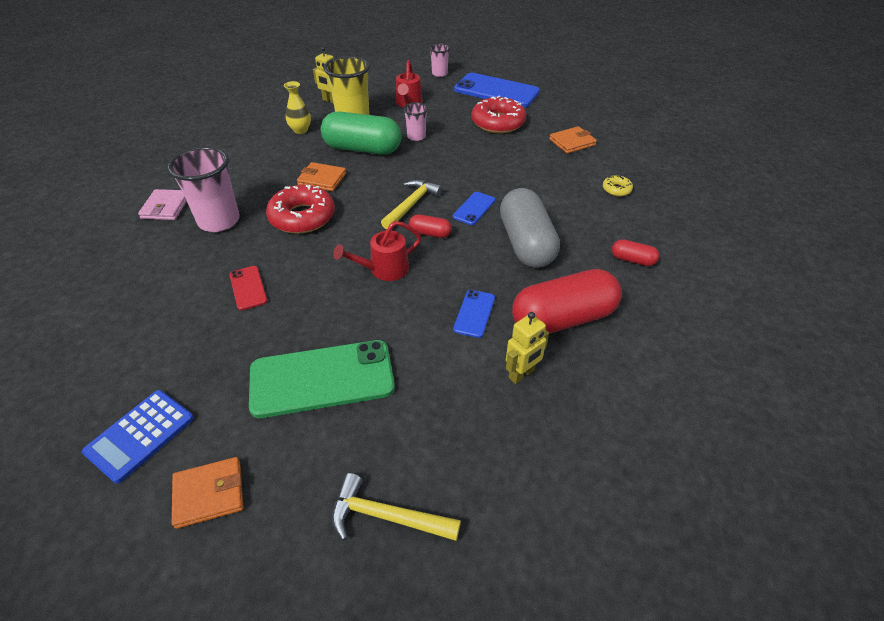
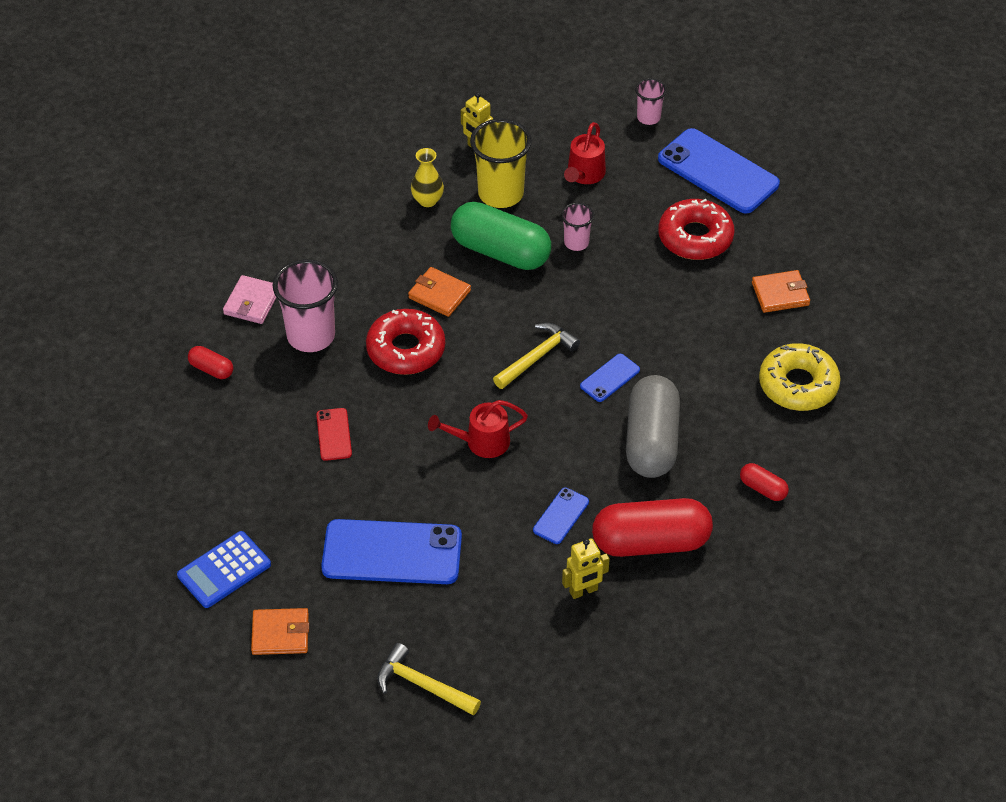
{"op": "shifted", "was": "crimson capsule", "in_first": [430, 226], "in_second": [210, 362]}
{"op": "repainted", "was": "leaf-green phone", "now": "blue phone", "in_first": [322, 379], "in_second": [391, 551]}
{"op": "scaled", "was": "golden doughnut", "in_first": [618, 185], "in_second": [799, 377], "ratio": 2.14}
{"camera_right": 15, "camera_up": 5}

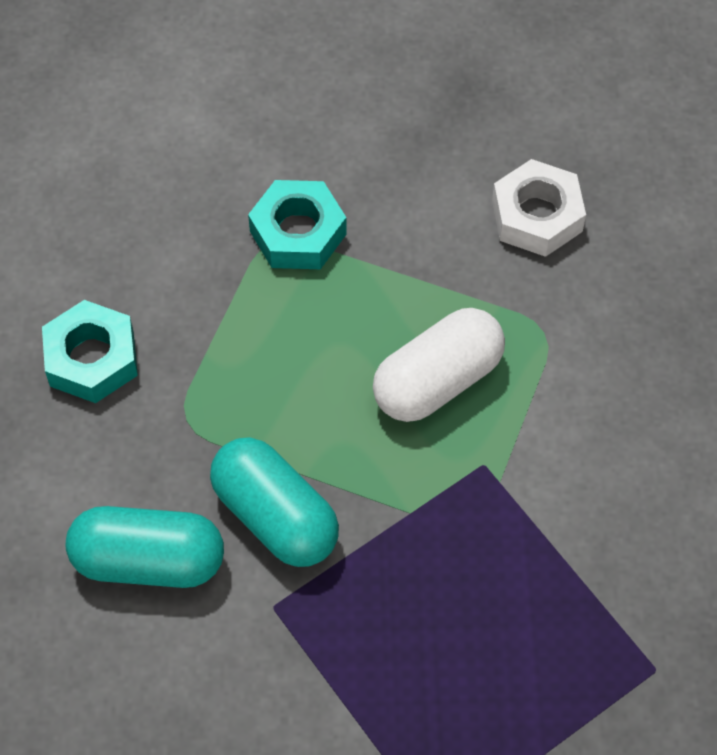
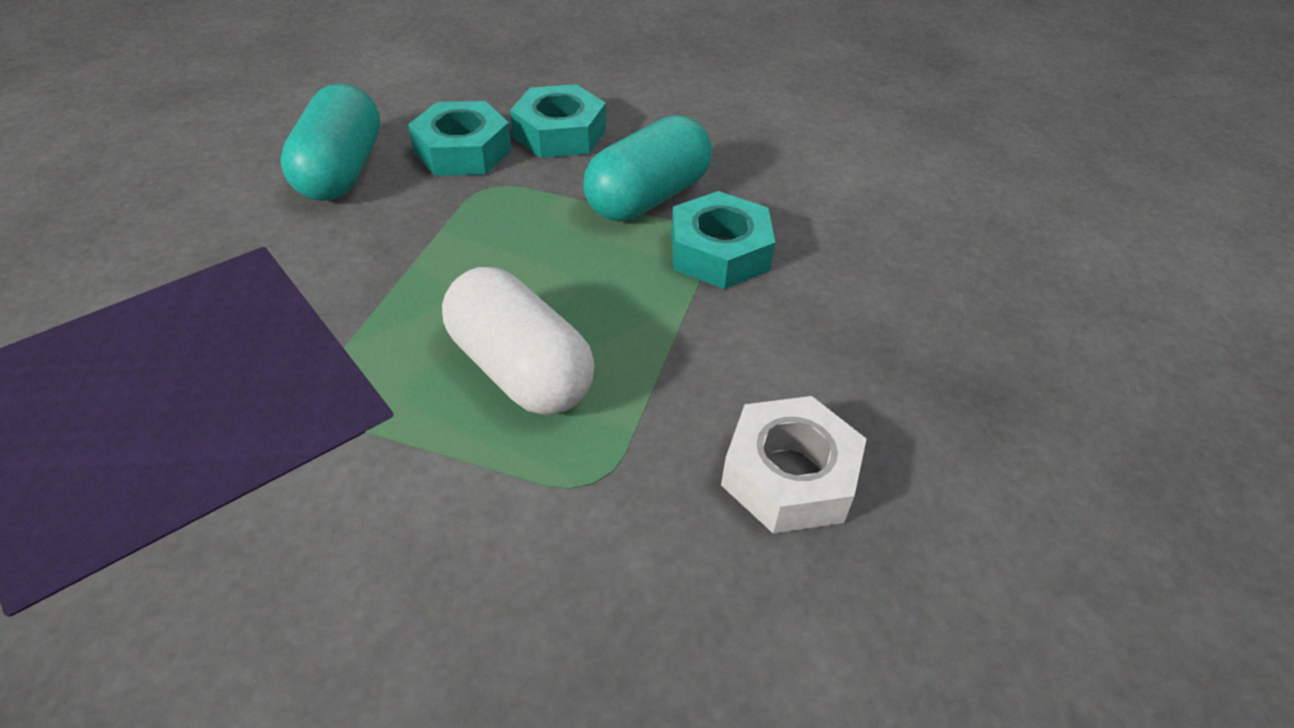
{"op": "new", "now": "aqua nut", "in_second": [460, 138]}
{"op": "shifted", "was": "aqua capsule", "in_first": [274, 502], "in_second": [647, 168]}
{"camera_right": 85, "camera_up": -15}

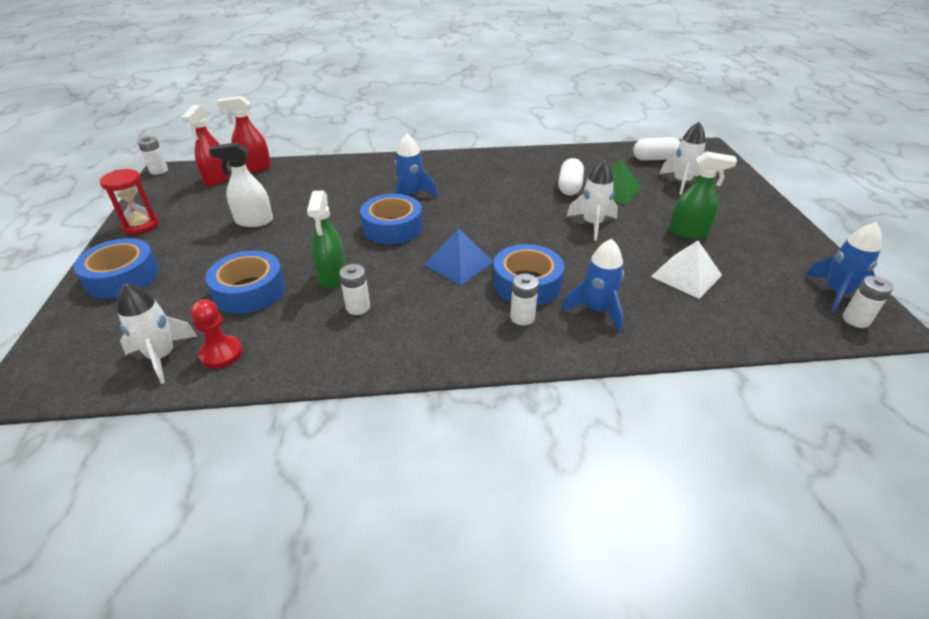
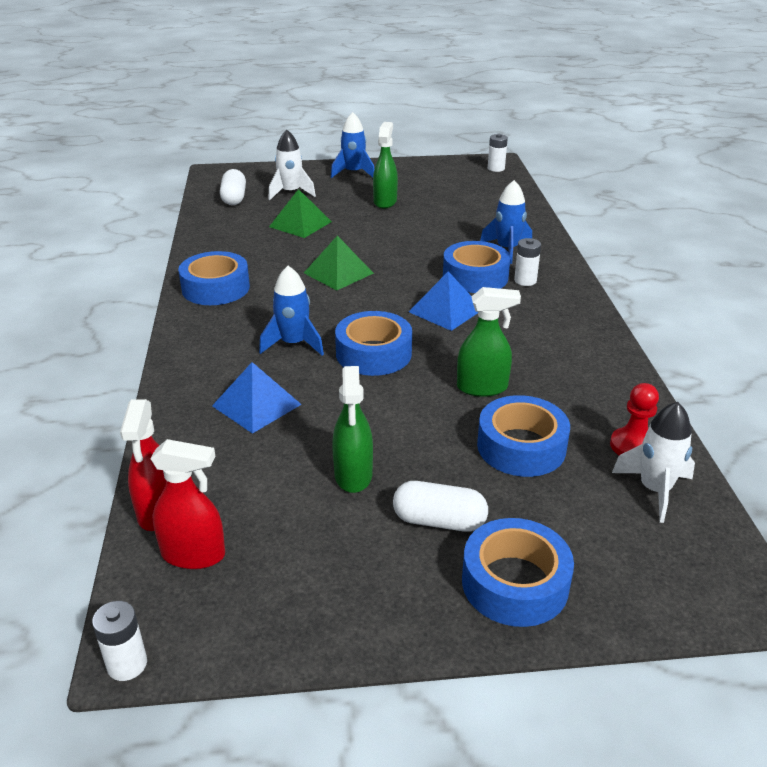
{"op": "gone", "was": "crimson hourglass", "in_first": [129, 202]}
{"op": "gone", "was": "pure white power cell", "in_first": [354, 289]}
{"op": "gone", "was": "pure white spaceship", "in_first": [592, 200]}
{"op": "gone", "was": "pure white solid pyramid", "in_first": [686, 270]}
{"op": "new", "now": "blue roll of tape", "in_second": [214, 278]}
{"op": "new", "now": "blue solid pyramid", "in_second": [257, 398]}
{"op": "new", "now": "leaf-green solid pyramid", "in_second": [339, 262]}
{"op": "shifted", "was": "pure white capsule", "in_first": [571, 176], "in_second": [440, 506]}
{"op": "shifted", "was": "blue spaceship", "in_first": [844, 267], "in_second": [352, 145]}
{"op": "repainted", "was": "pure white sprayer", "now": "leaf-green sprayer", "in_first": [241, 184], "in_second": [352, 429]}
{"camera_right": -90, "camera_up": -5}

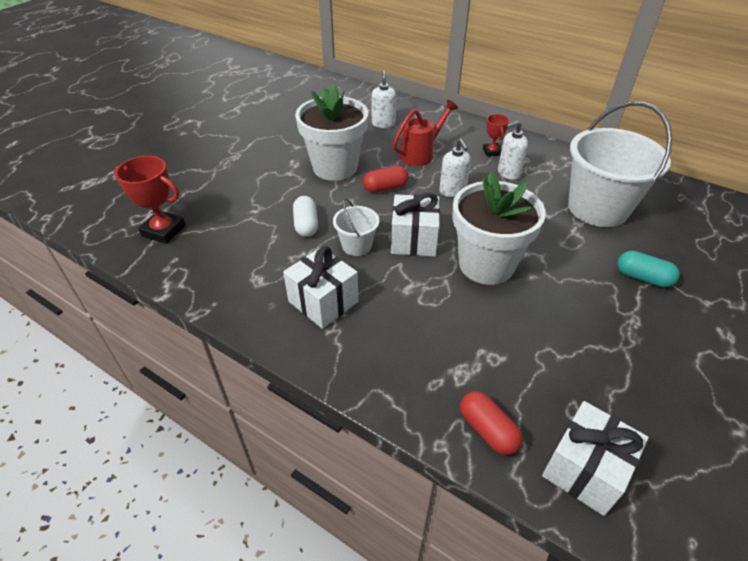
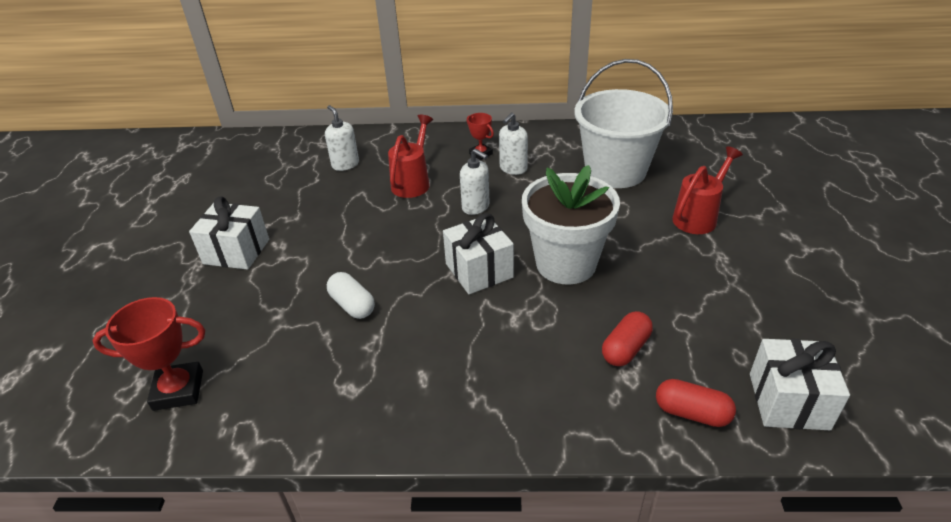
{"op": "gone", "was": "pure white potted plant", "in_first": [331, 132]}
{"op": "gone", "was": "pure white bucket", "in_first": [356, 227]}
{"op": "shifted", "was": "pure white wrapped gift", "in_first": [320, 287], "in_second": [229, 233]}
{"op": "shifted", "was": "crimson capsule", "in_first": [386, 179], "in_second": [627, 338]}
{"op": "swapped", "was": "aqua capsule", "now": "crimson watering pot", "in_first": [649, 269], "in_second": [707, 190]}
{"camera_right": -30, "camera_up": -5}

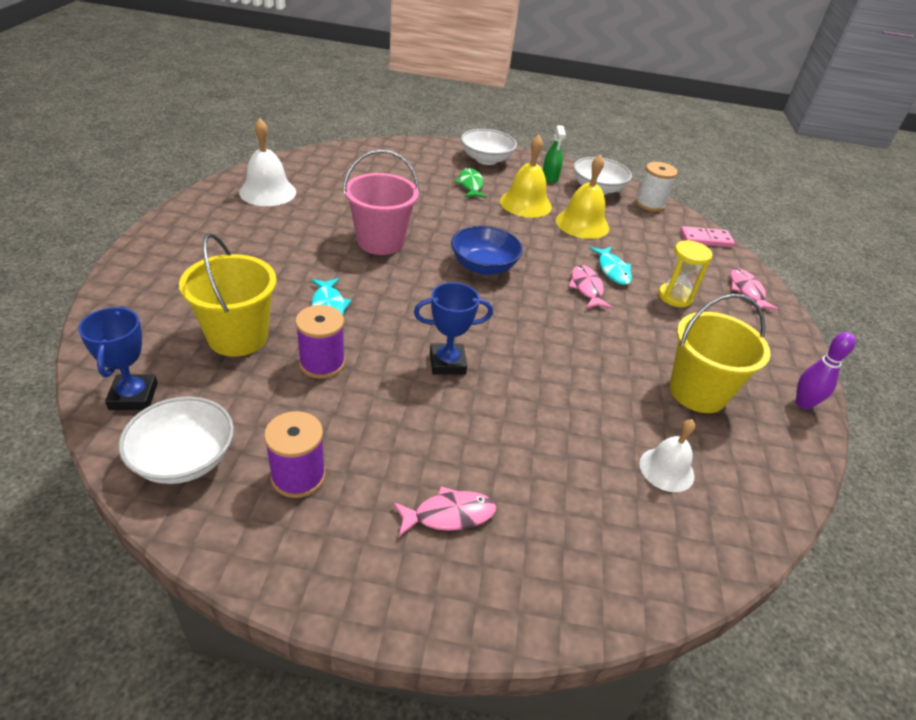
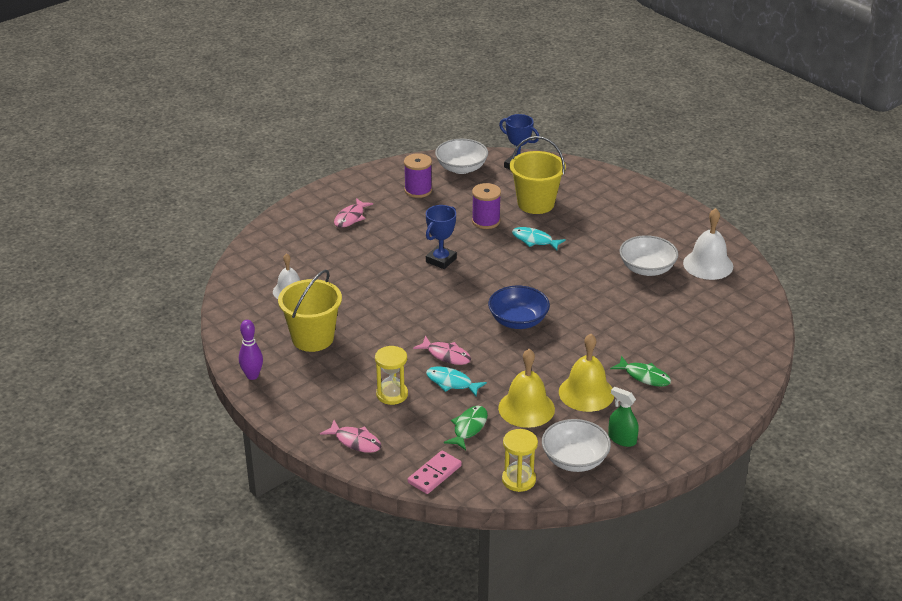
{"op": "gone", "was": "rosy bucket", "in_first": [381, 202]}
{"op": "new", "now": "leaf-green fish", "in_second": [466, 428]}
{"op": "shifted", "was": "pure white deep dish", "in_first": [489, 147], "in_second": [648, 255]}
{"op": "swapped", "was": "pure white spool", "now": "golden hourglass", "in_first": [657, 187], "in_second": [520, 460]}
{"camera_right": 135, "camera_up": -5}

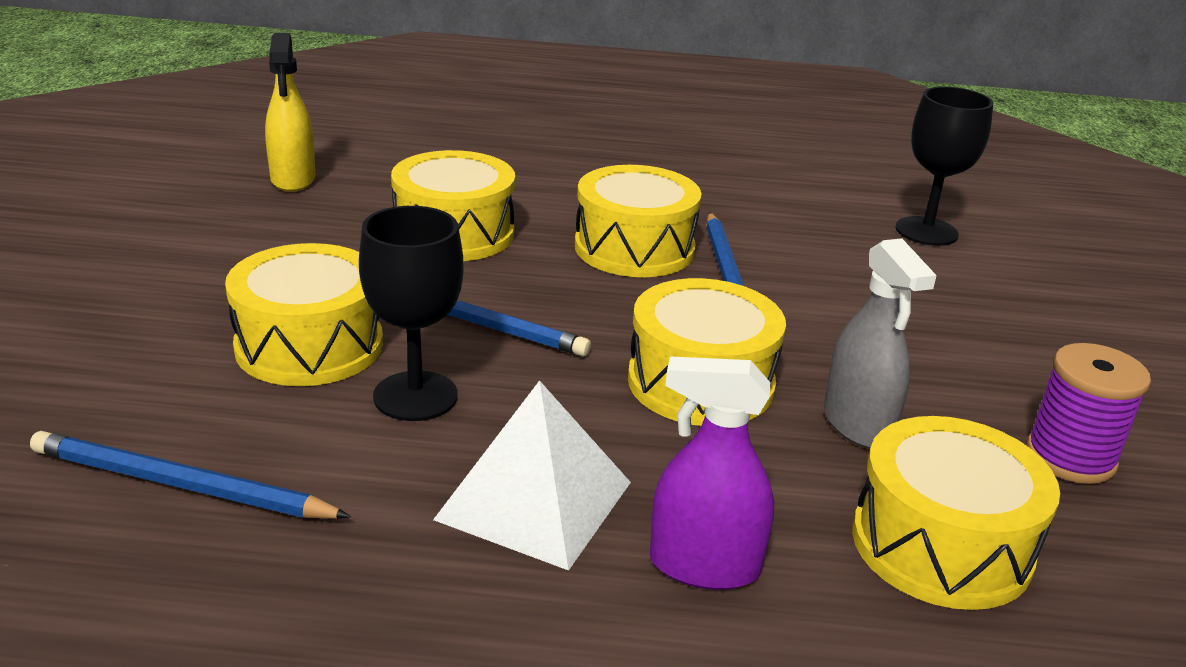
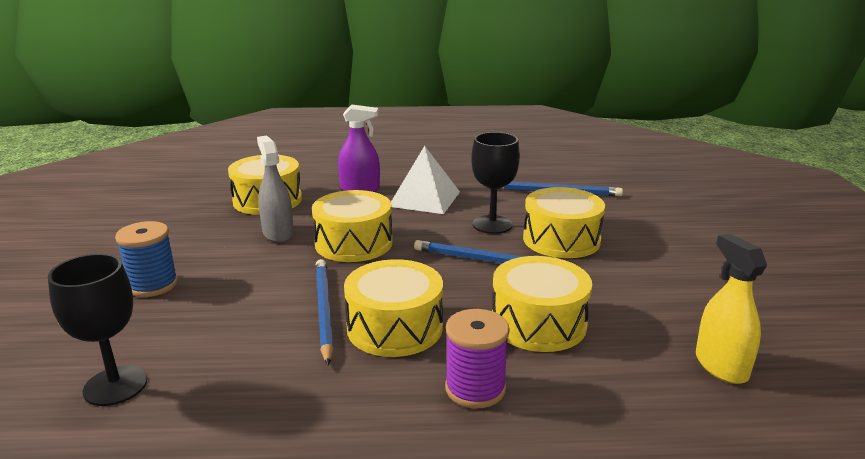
{"op": "new", "now": "blue spool", "in_second": [146, 259]}
{"op": "shifted", "was": "purple spool", "in_first": [1088, 413], "in_second": [477, 358]}
{"camera_right": 175, "camera_up": -5}

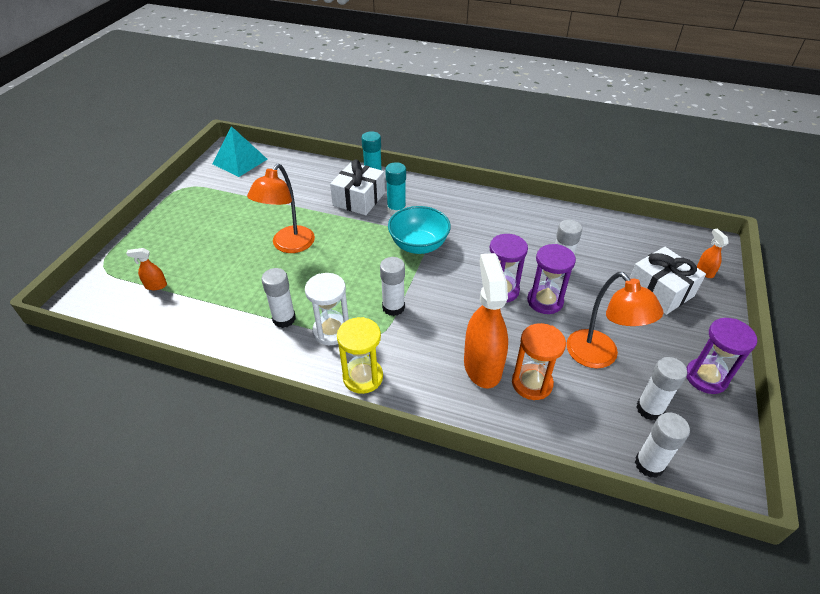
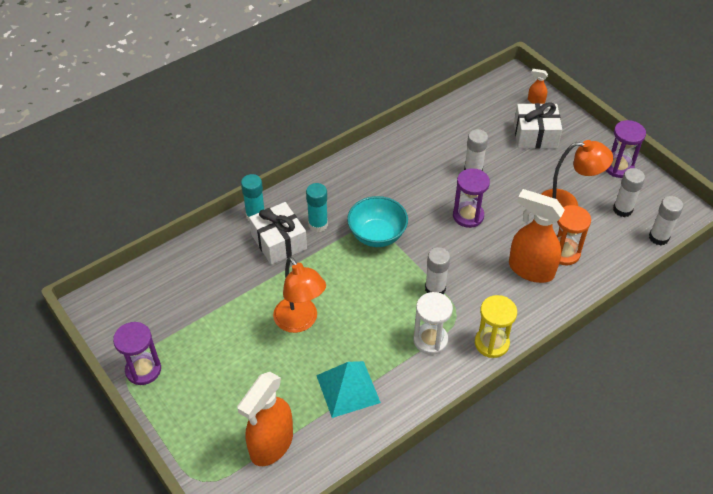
{"op": "gone", "was": "pure white glue stick", "in_first": [278, 298]}
{"op": "shifted", "was": "aqua solid pyramid", "in_first": [239, 151], "in_second": [348, 389]}
{"op": "shifted", "was": "purple hourglass", "in_first": [551, 279], "in_second": [137, 353]}
{"op": "scaled", "was": "orange-coloured sprayer", "in_first": [146, 269], "in_second": [265, 419], "ratio": 2.3}
{"camera_right": -55, "camera_up": 5}

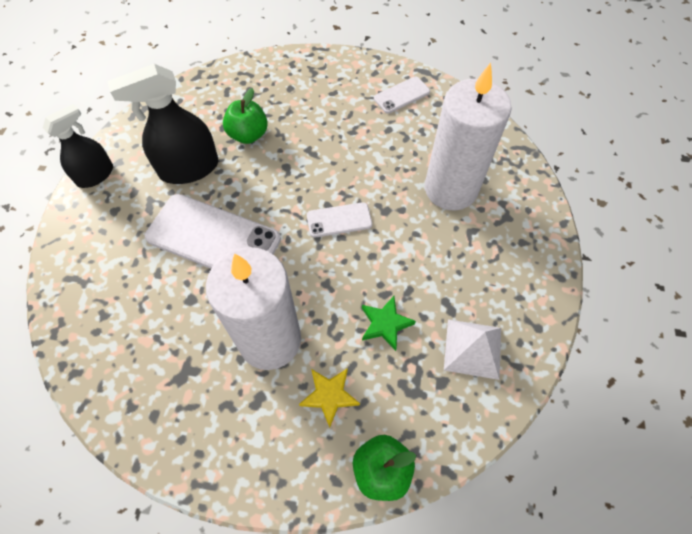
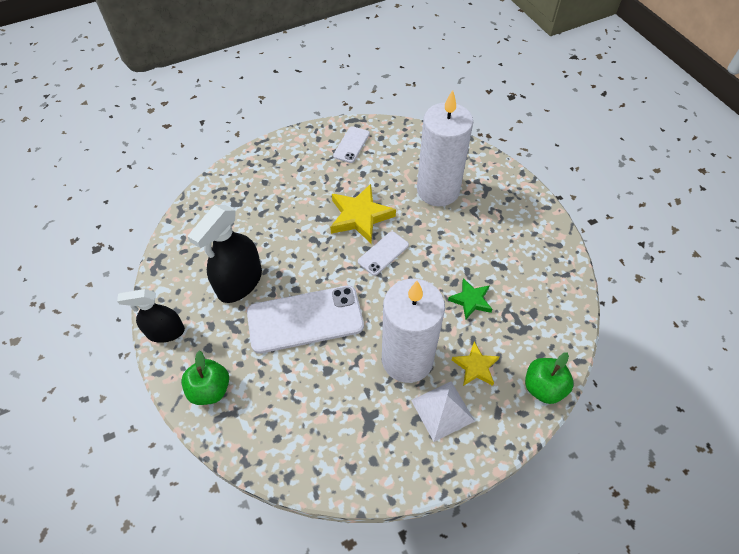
{"op": "new", "now": "golden five-pointed star", "in_second": [363, 213]}
{"op": "shifted", "was": "leaf-green toy apple", "in_first": [245, 116], "in_second": [205, 378]}
{"op": "shifted", "was": "pure white solid pyramid", "in_first": [472, 349], "in_second": [443, 411]}
{"op": "rotated", "was": "ebony sprayer", "in_first": [78, 146], "in_second": [151, 316], "clockwise": -105}
{"camera_right": -35, "camera_up": -5}

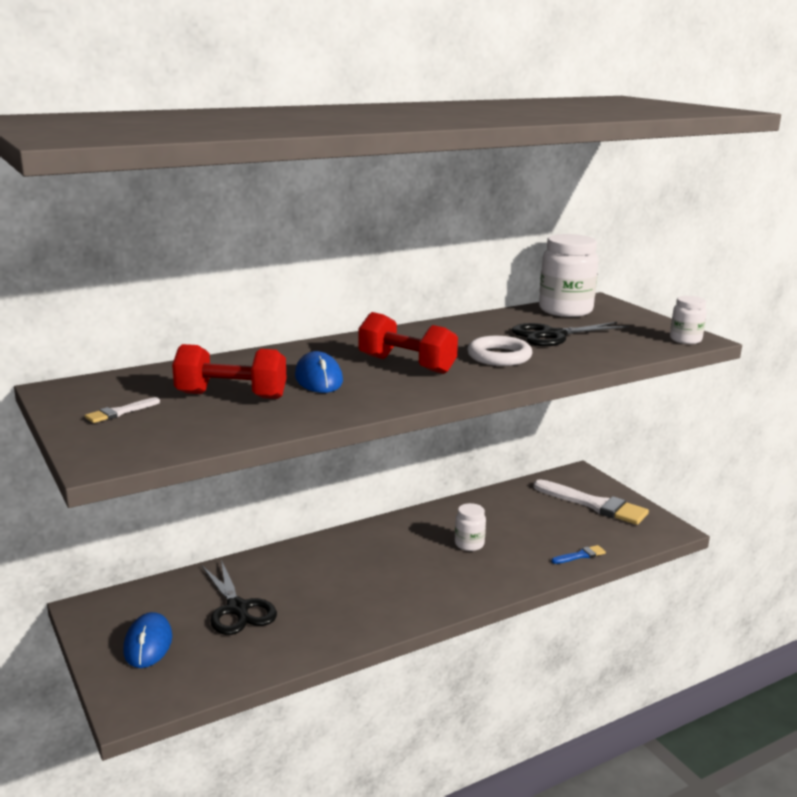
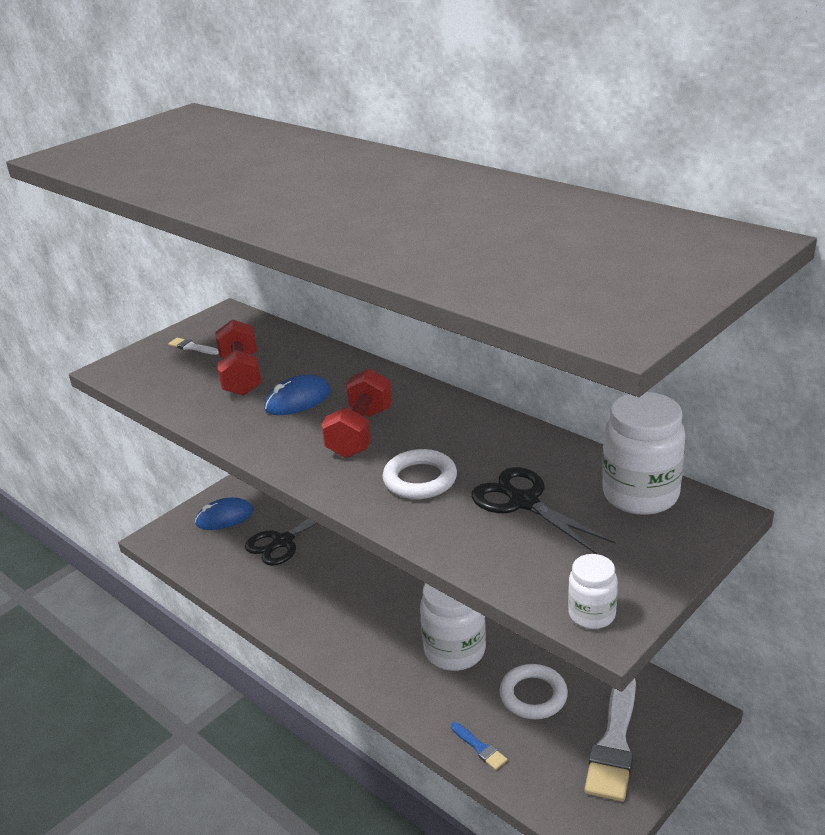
{"op": "new", "now": "pure white ring", "in_second": [534, 691]}
{"op": "scaled", "was": "pure white jam jar", "in_first": [470, 527], "in_second": [453, 627], "ratio": 1.87}
{"camera_right": 75, "camera_up": 10}

